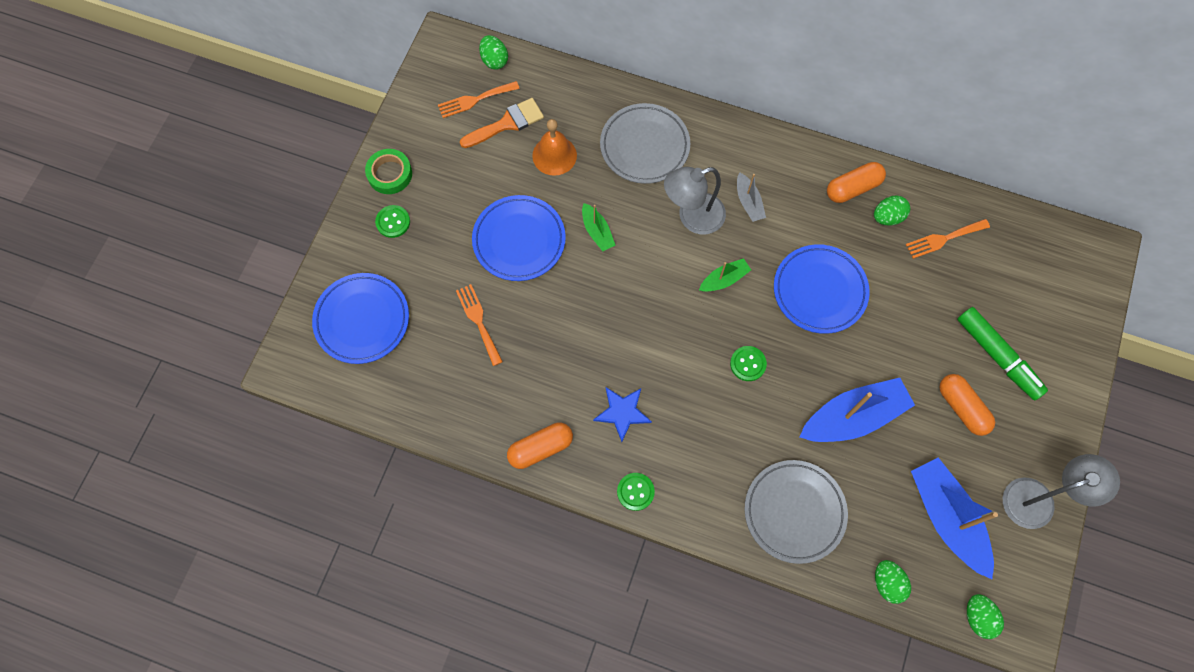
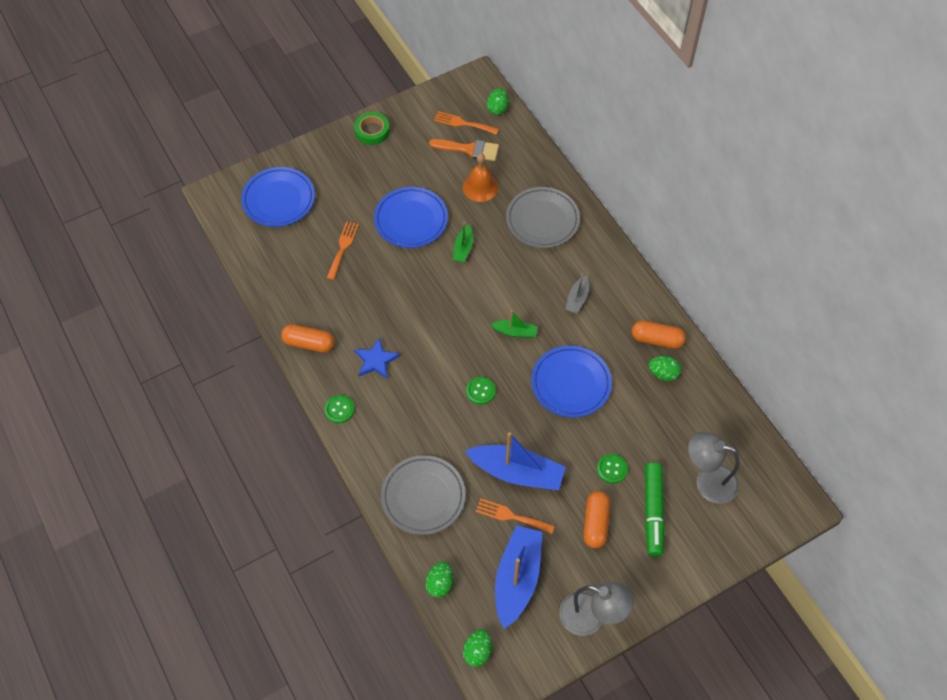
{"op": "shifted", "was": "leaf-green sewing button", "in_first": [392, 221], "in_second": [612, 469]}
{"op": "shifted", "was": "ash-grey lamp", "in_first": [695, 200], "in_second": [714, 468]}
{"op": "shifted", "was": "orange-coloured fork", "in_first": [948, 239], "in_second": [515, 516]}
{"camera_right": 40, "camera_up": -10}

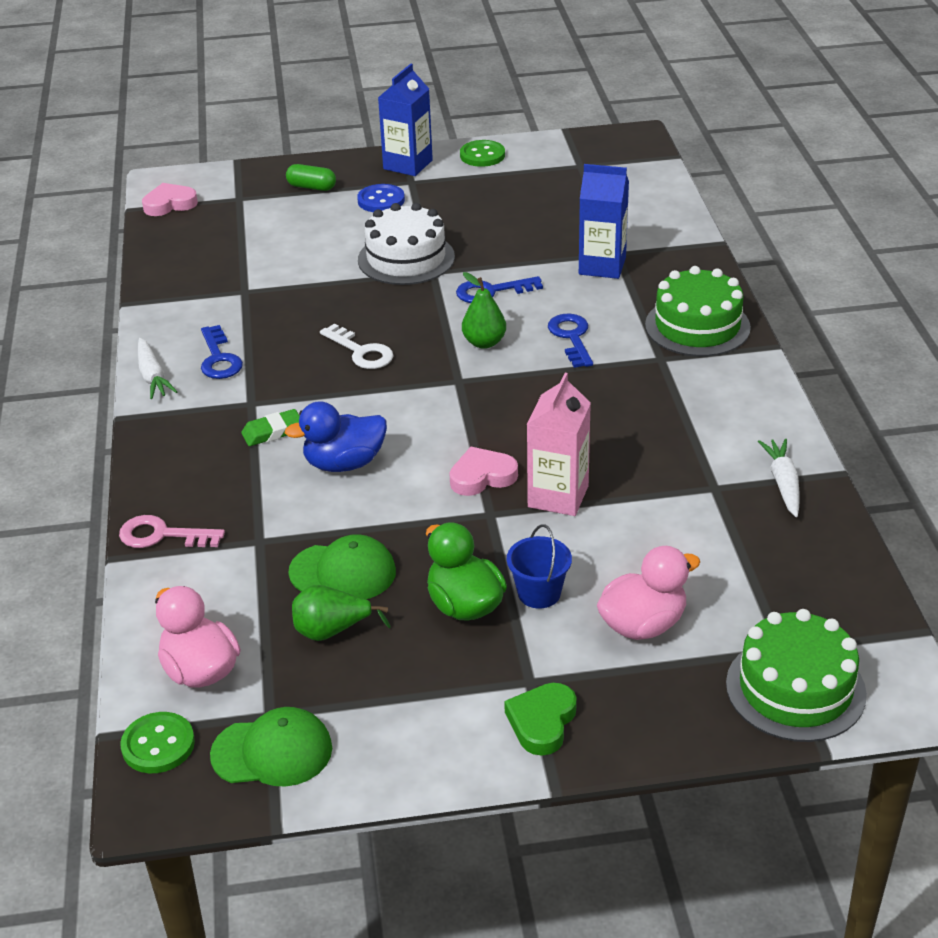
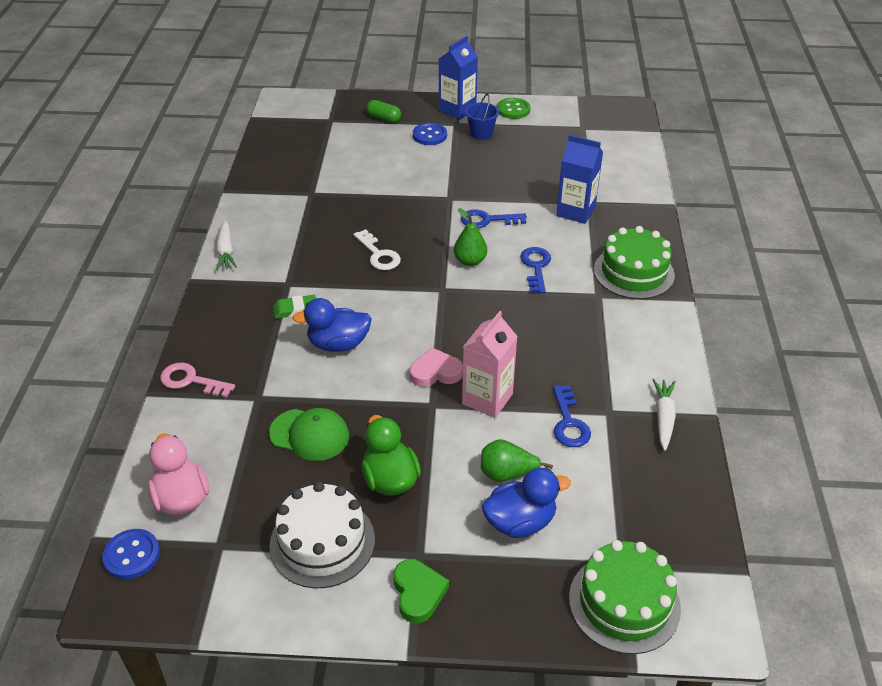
{"op": "gone", "was": "rosy love heart", "in_first": [170, 199]}
{"op": "gone", "was": "leaf-green cap", "in_first": [271, 747]}
{"op": "shifted", "was": "blue key", "in_first": [222, 352], "in_second": [572, 416]}
{"op": "shifted", "was": "leaf-green pear", "in_first": [341, 613], "in_second": [517, 460]}
{"op": "shifted", "was": "pure white cake", "in_first": [406, 244], "in_second": [322, 535]}
{"op": "shifted", "was": "blue bucket", "in_first": [539, 566], "in_second": [482, 117]}
{"op": "repainted", "was": "leaf-green sewing button", "now": "blue sewing button", "in_first": [157, 742], "in_second": [131, 554]}
{"op": "repainted", "was": "rosy duck", "now": "blue duck", "in_first": [648, 593], "in_second": [526, 503]}
{"op": "rotated", "was": "leaf-green love heart", "in_first": [540, 719], "in_second": [421, 591], "clockwise": 135}
{"camera_right": 10, "camera_up": 5}

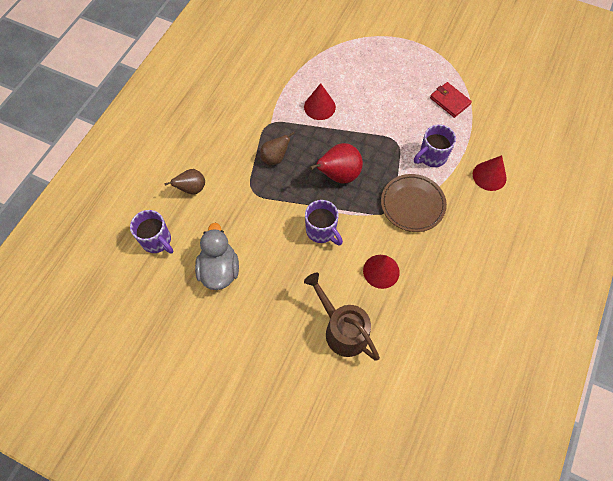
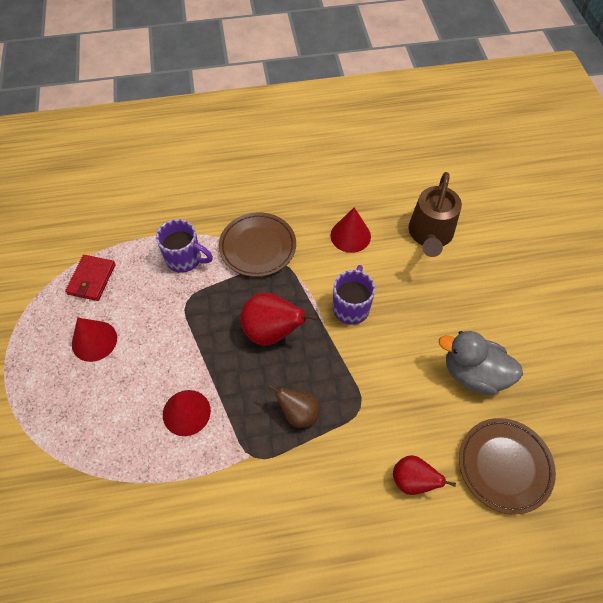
{"op": "shifted", "was": "crimson solid cone", "in_first": [490, 173], "in_second": [94, 340]}
{"op": "swapped", "was": "purple coffee mug", "now": "russet plate", "in_first": [151, 232], "in_second": [507, 466]}
{"op": "repainted", "was": "russet pear", "now": "crimson pear", "in_first": [184, 181], "in_second": [424, 475]}
{"op": "rotated", "was": "ash-grey duck", "in_first": [217, 256], "in_second": [481, 363], "clockwise": 60}
{"camera_right": -125, "camera_up": -5}

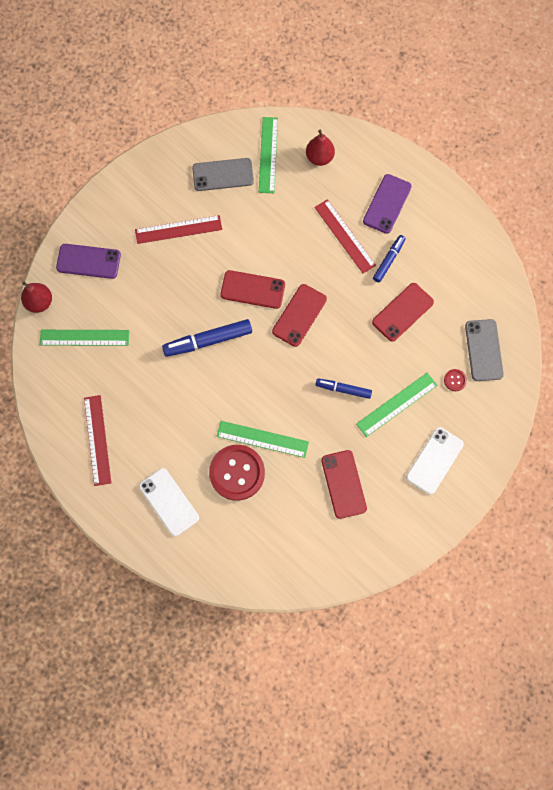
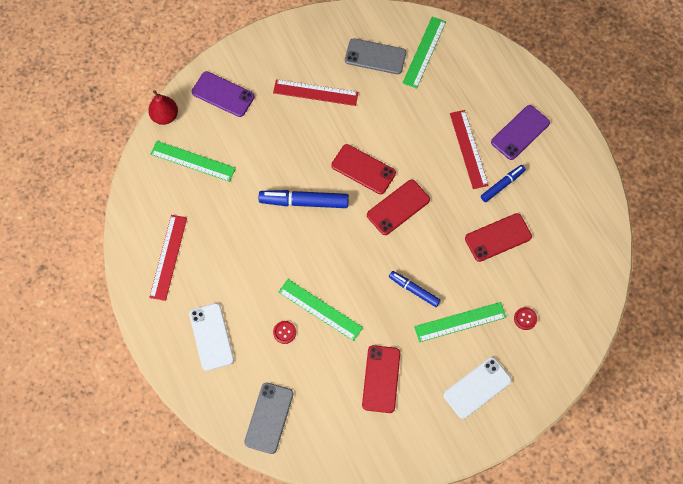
{"op": "gone", "was": "crimson pear", "in_first": [320, 148]}
{"op": "shifted", "was": "ash-grey phone", "in_first": [484, 350], "in_second": [268, 418]}
{"op": "scaled", "was": "crimson sewing button", "in_first": [237, 473], "in_second": [284, 332], "ratio": 0.42}
{"camera_right": 20, "camera_up": -5}

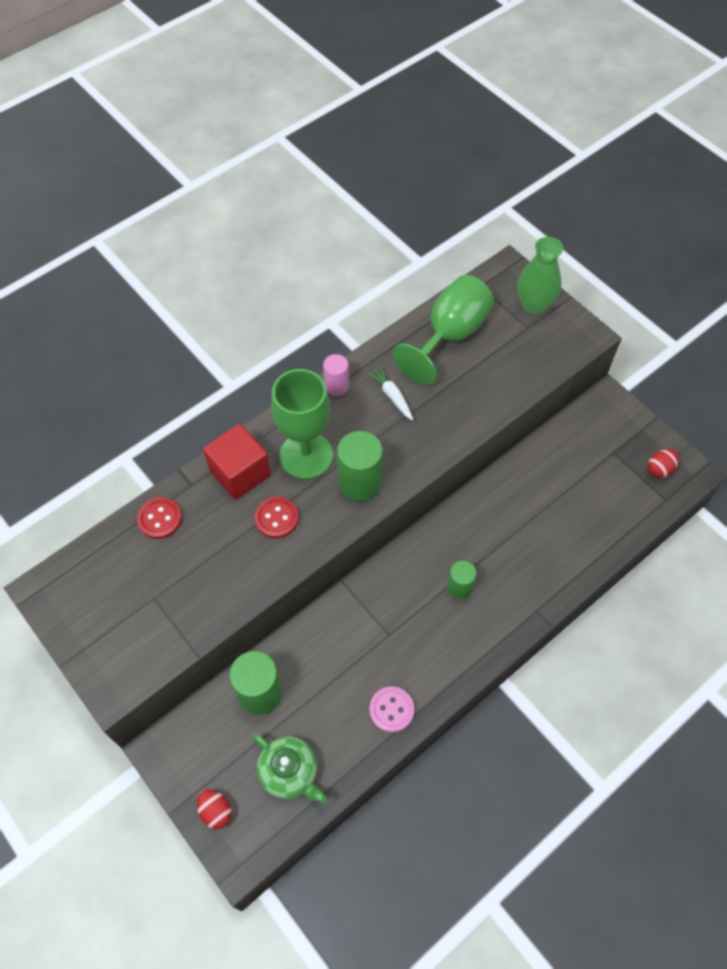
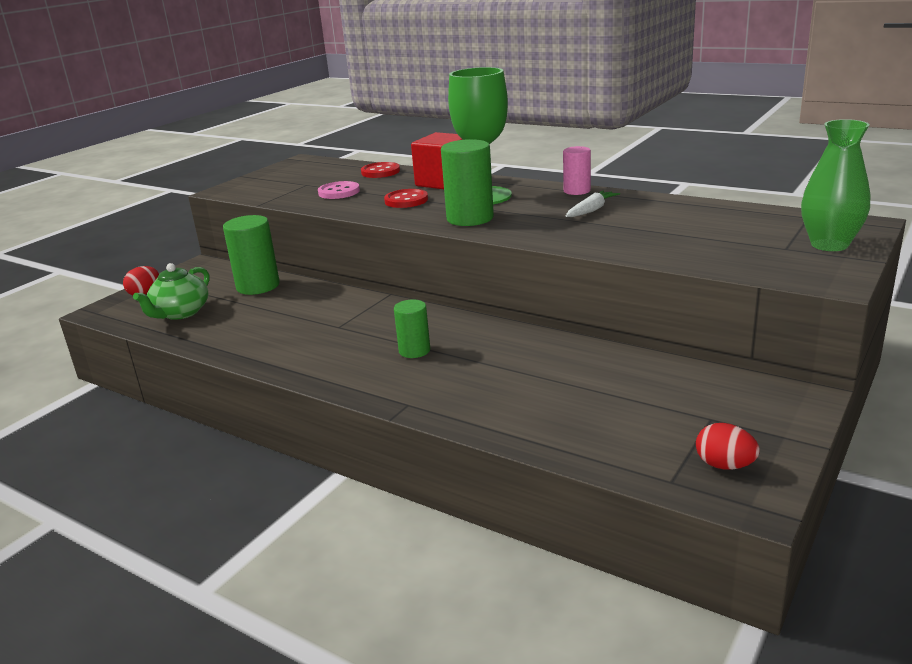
{"op": "gone", "was": "leaf-green chalice", "in_first": [443, 330]}
{"op": "shifted", "was": "rosy sewing button", "in_first": [391, 709], "in_second": [339, 190]}
{"camera_right": 75, "camera_up": -35}

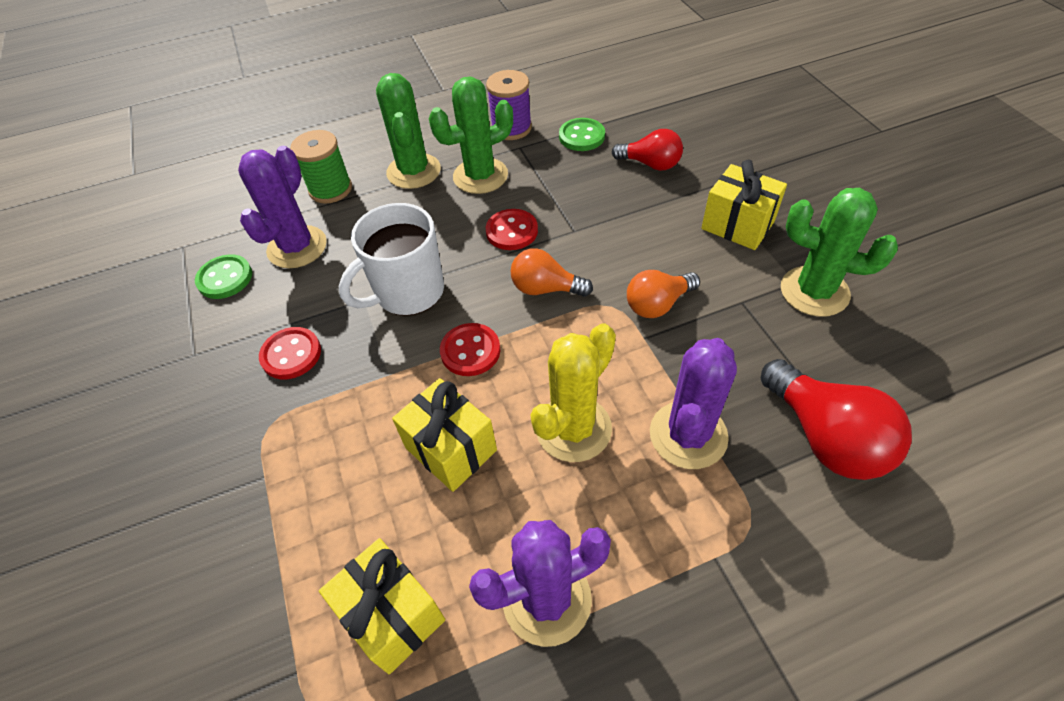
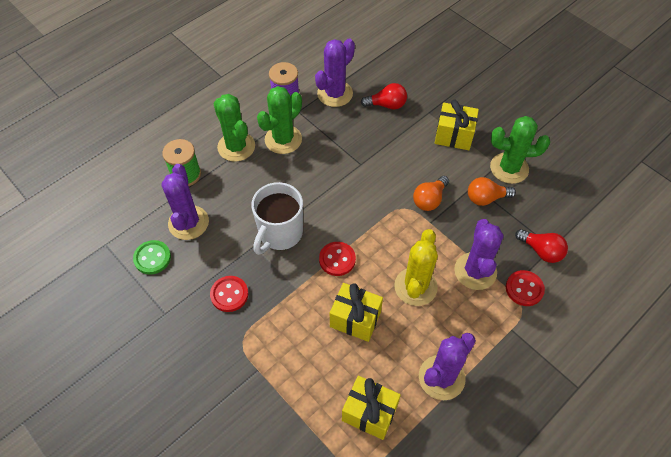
{"op": "shifted", "was": "crimson sewing button", "in_first": [512, 229], "in_second": [525, 288]}
{"op": "shifted", "was": "orange-coloured light bulb", "in_first": [551, 272], "in_second": [492, 191]}
{"op": "swapped", "was": "leaf-green sewing button", "now": "purple prickly plant", "in_first": [582, 134], "in_second": [335, 72]}
{"op": "scaled", "was": "crimson light bulb", "in_first": [836, 419], "in_second": [541, 246], "ratio": 0.63}
{"camera_right": -25, "camera_up": 5}

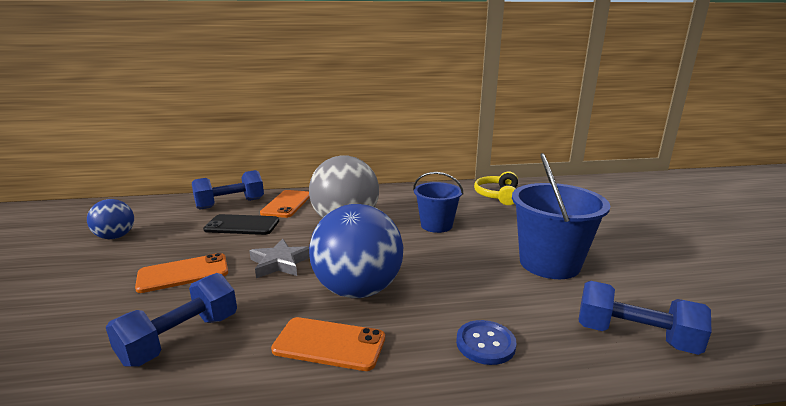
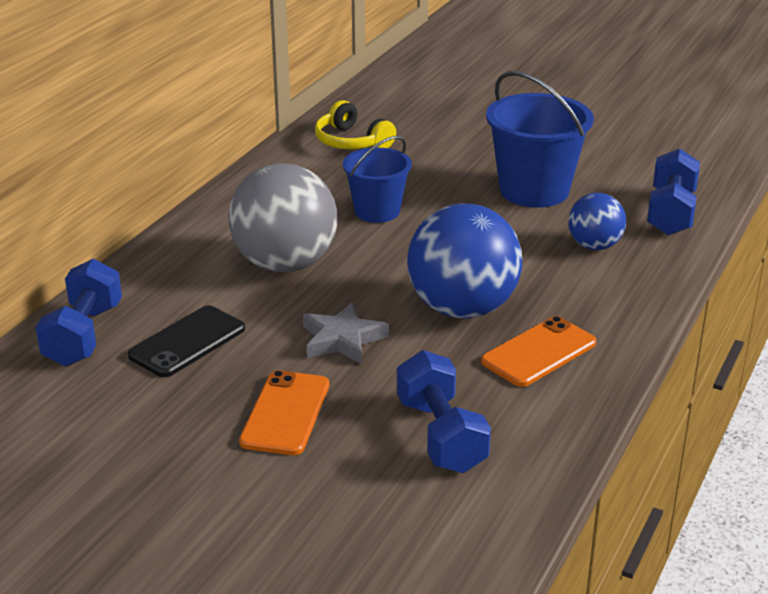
{"op": "gone", "was": "orange-coloured phone", "in_first": [285, 204]}
{"op": "gone", "was": "blue sewing button", "in_first": [486, 342]}
{"op": "shifted", "was": "blue ball", "in_first": [110, 219], "in_second": [597, 221]}
{"op": "rotated", "was": "blue dumbbell", "in_first": [645, 318], "in_second": [673, 192], "clockwise": -45}
{"camera_right": -55, "camera_up": 10}

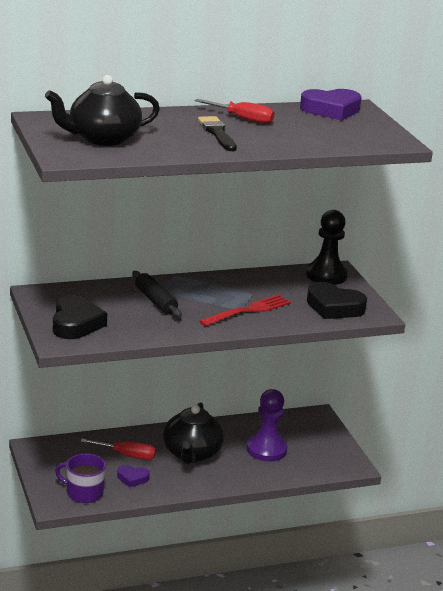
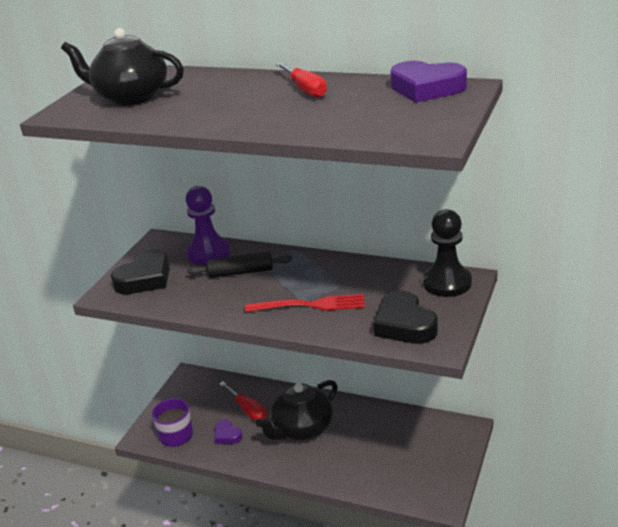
{"op": "gone", "was": "ebony paint brush", "in_first": [217, 133]}
{"op": "shifted", "was": "purple game pawn", "in_first": [267, 425], "in_second": [208, 225]}
{"op": "rotated", "was": "ebony rolling pin", "in_first": [157, 294], "in_second": [239, 265], "clockwise": 75}
{"camera_right": 45, "camera_up": 5}

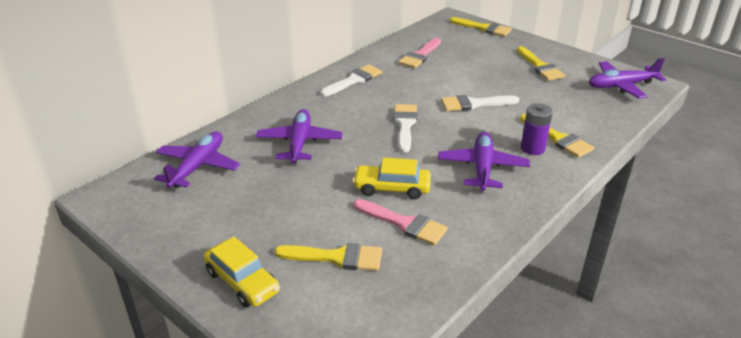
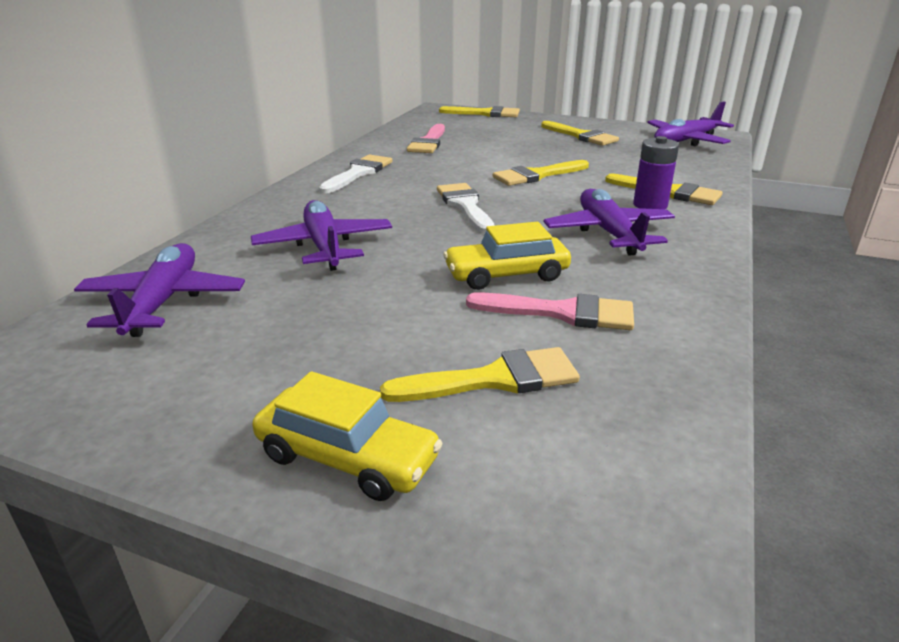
{"op": "repainted", "was": "pure white paint brush", "now": "golden paint brush", "in_first": [480, 103], "in_second": [541, 173]}
{"camera_right": -20, "camera_up": -5}

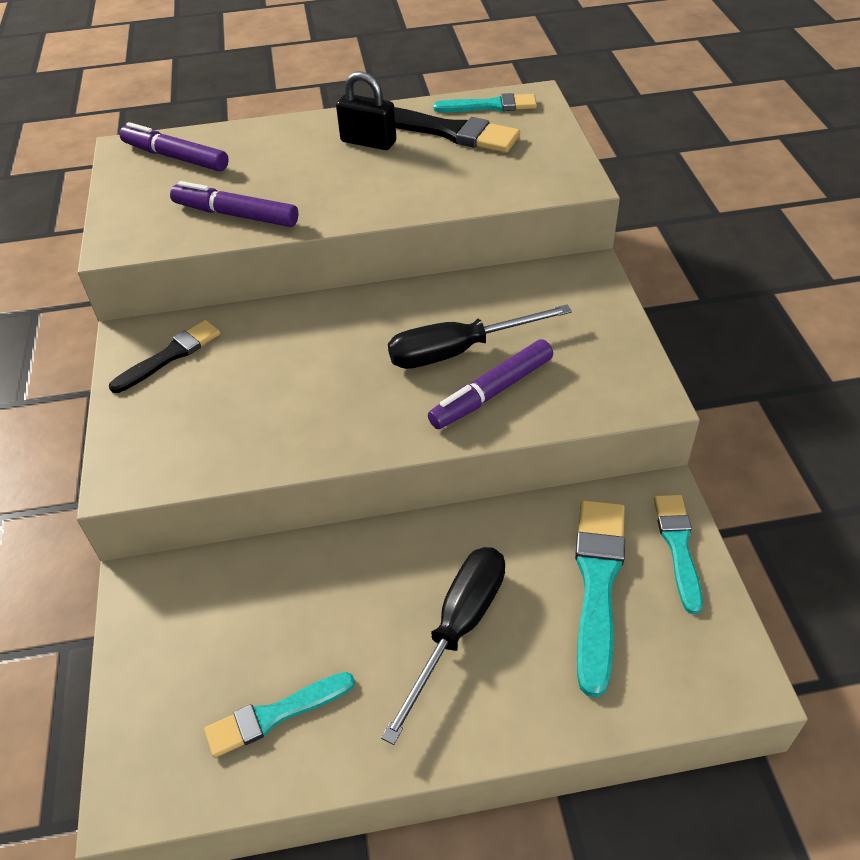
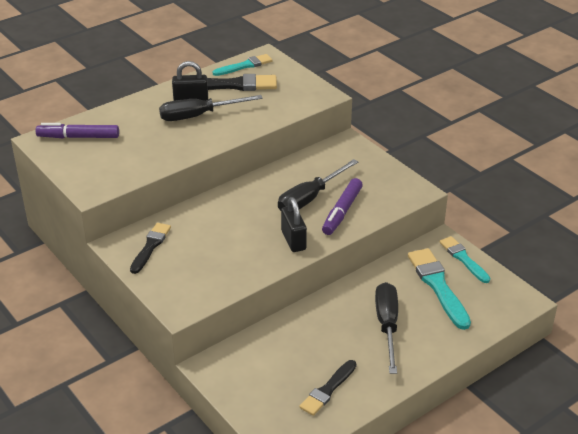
{"op": "gone", "was": "purple marker", "in_first": [234, 204]}
{"op": "new", "now": "ebony flat screwdriver", "in_second": [211, 108]}
{"op": "new", "now": "ebony small lock", "in_second": [294, 224]}
{"op": "repainted", "was": "aqua paint brush", "now": "ebony paint brush", "in_first": [279, 715], "in_second": [328, 388]}
{"camera_right": -30, "camera_up": -10}

